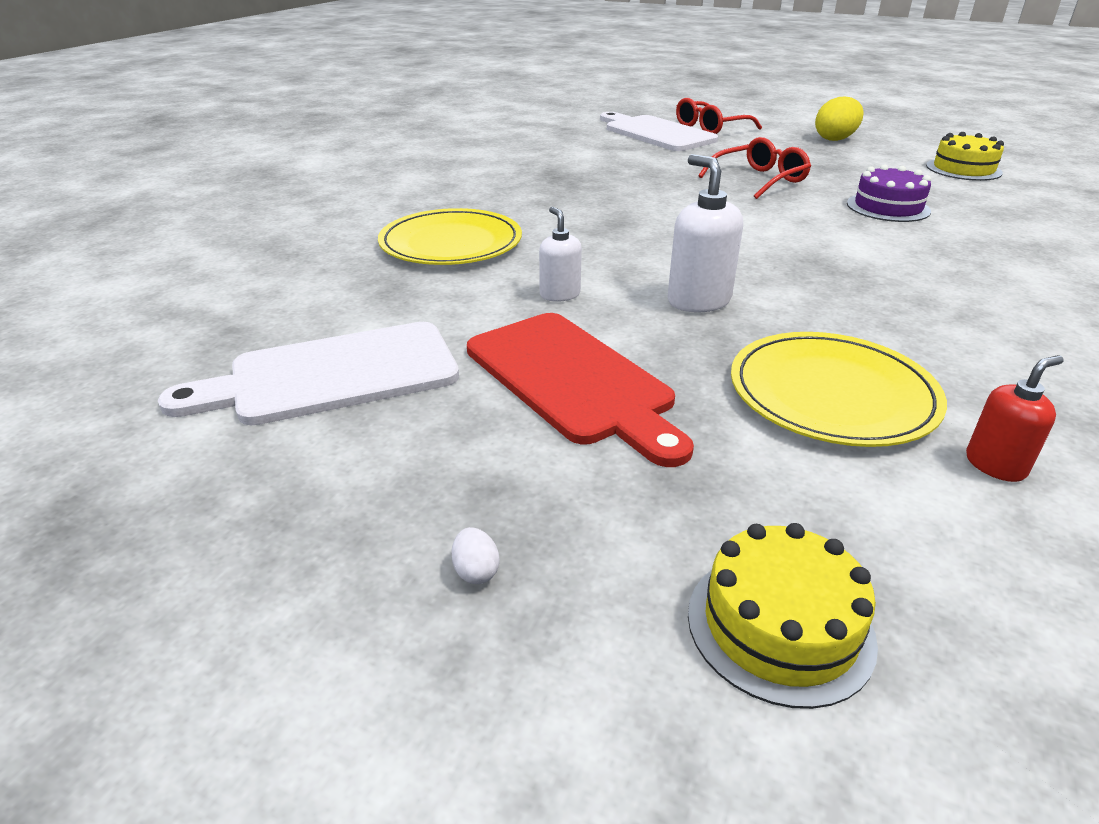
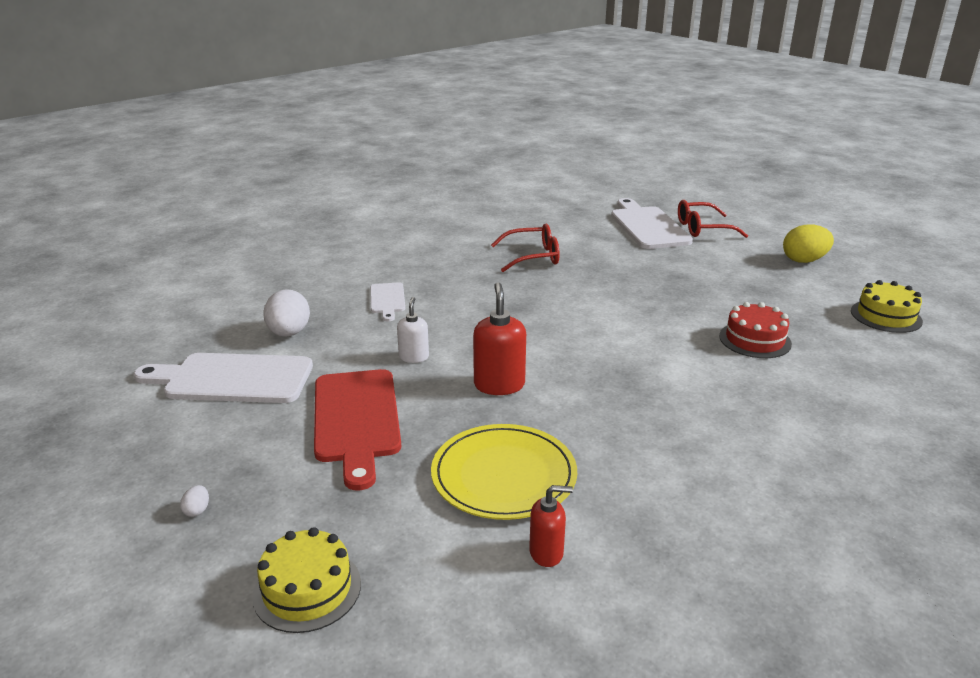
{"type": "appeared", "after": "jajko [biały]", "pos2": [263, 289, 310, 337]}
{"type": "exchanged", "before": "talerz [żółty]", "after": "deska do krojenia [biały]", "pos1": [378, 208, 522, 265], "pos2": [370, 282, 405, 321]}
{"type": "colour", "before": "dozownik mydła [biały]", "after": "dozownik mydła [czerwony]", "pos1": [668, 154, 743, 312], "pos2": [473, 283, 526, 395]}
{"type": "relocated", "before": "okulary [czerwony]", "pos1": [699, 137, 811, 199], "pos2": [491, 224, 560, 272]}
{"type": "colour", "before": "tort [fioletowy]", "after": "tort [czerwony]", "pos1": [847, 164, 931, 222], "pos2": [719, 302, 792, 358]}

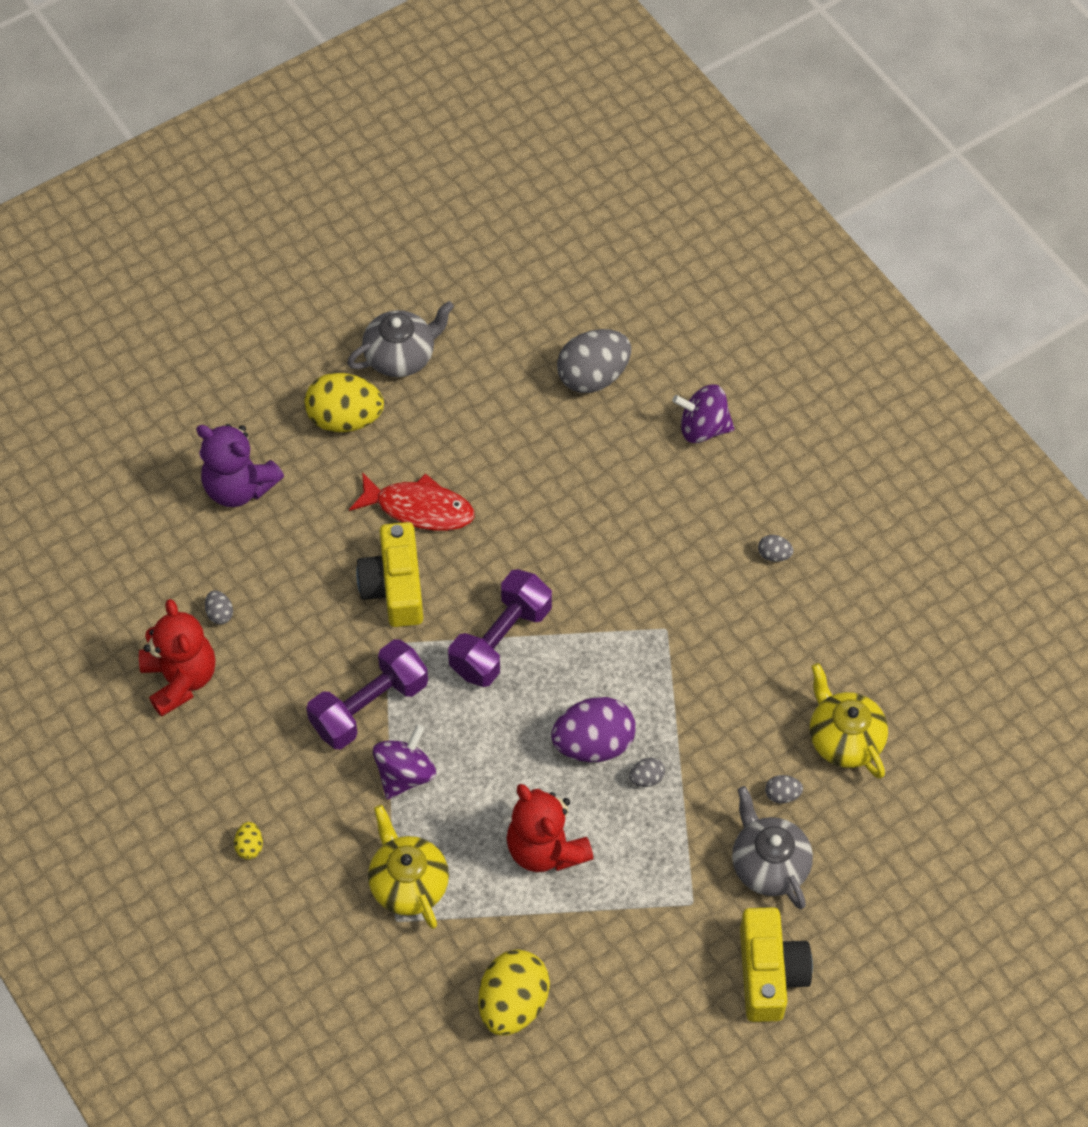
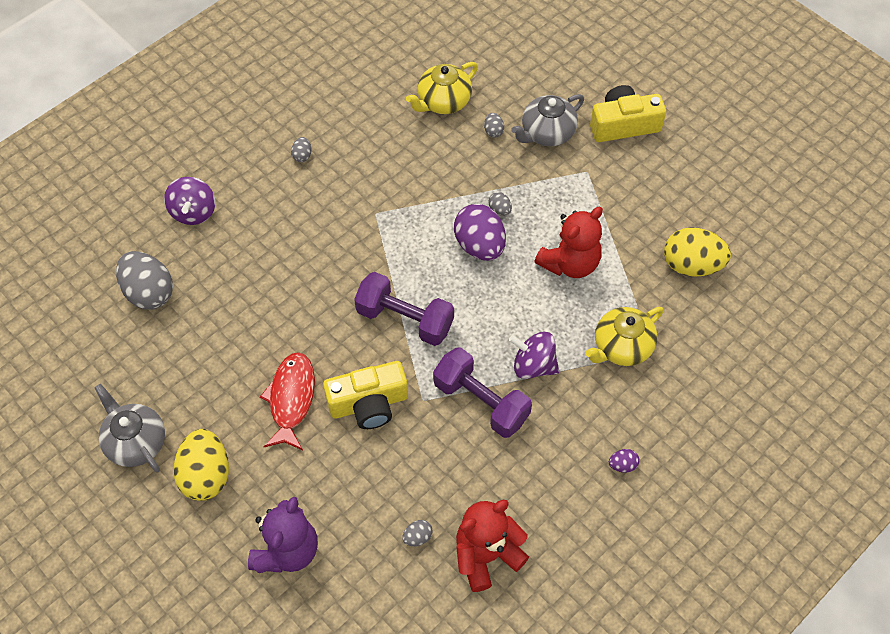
{"type": "colour", "before": "jajko [żółty]", "after": "jajko [fioletowy]", "pos1": [234, 822, 263, 860], "pos2": [609, 449, 639, 473]}

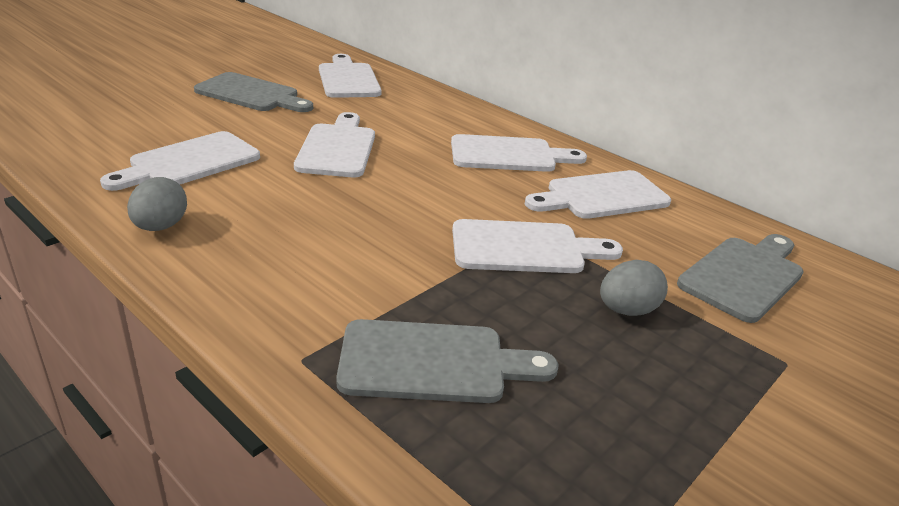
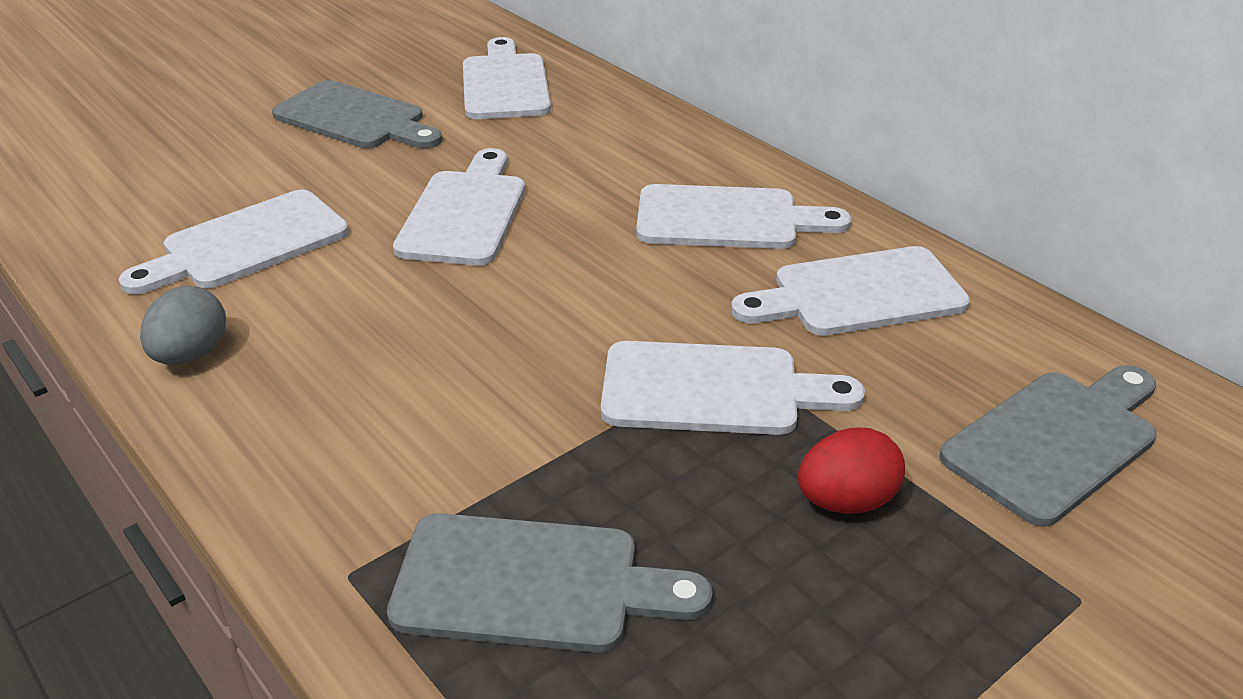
{"type": "colour", "before": "jajko [szary]", "after": "jajko [czerwony]", "pos1": [600, 260, 668, 316], "pos2": [798, 427, 905, 514]}

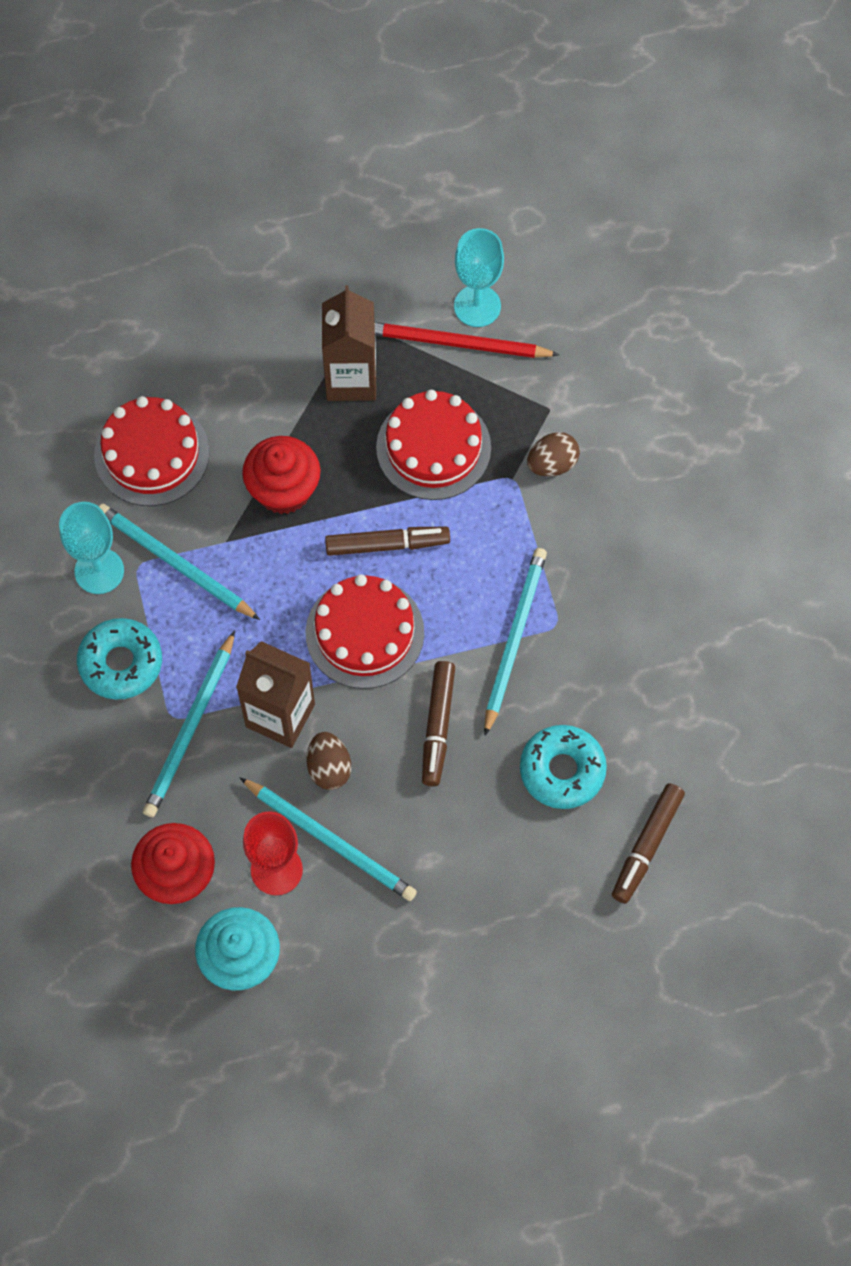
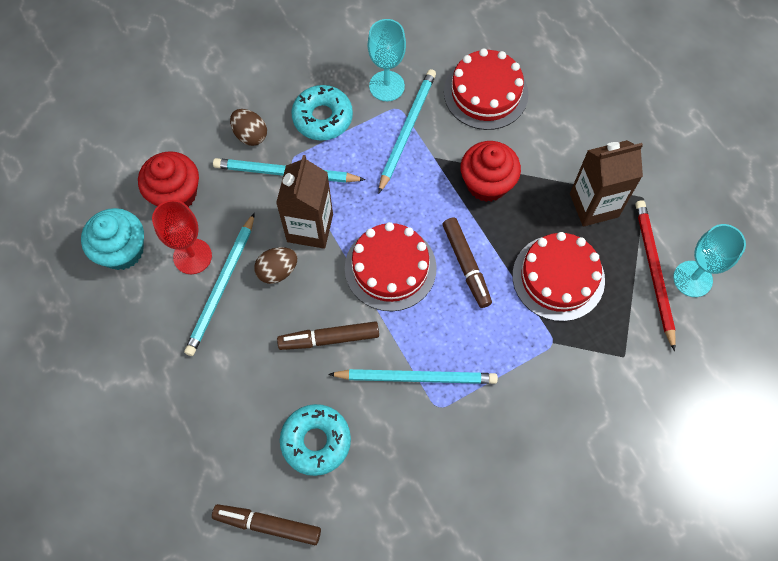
{"type": "relocated", "before": "jajko [brązowy]", "pos1": [527, 432, 580, 477], "pos2": [230, 109, 267, 146]}

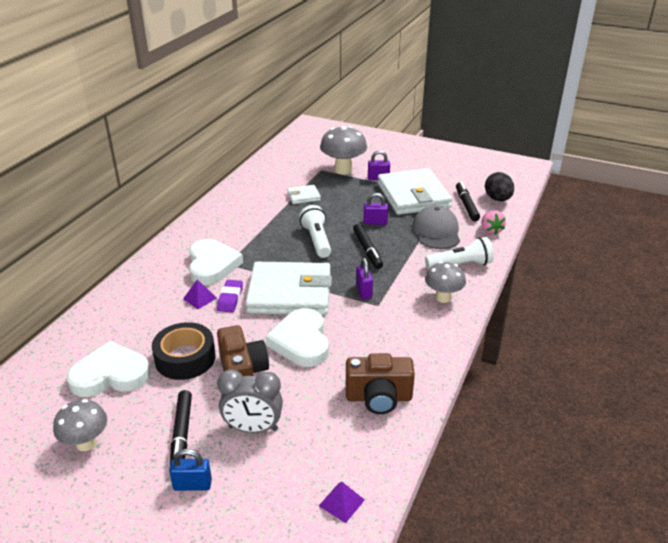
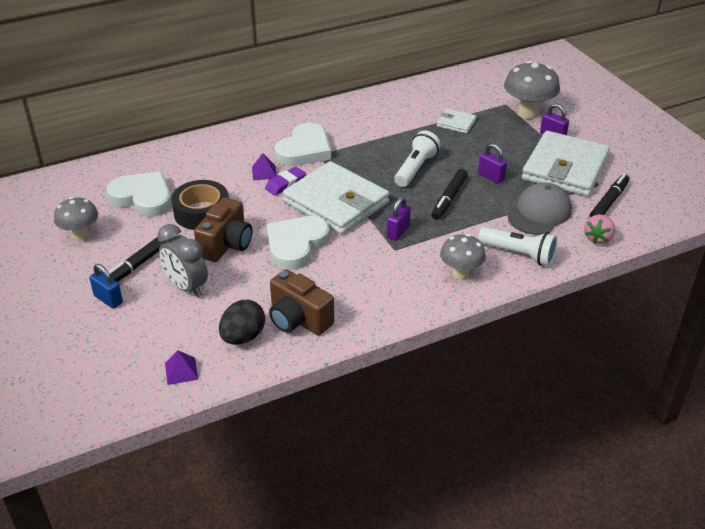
{"type": "relocated", "before": "jajko [czarny]", "pos1": [485, 172, 514, 201], "pos2": [219, 300, 265, 345]}

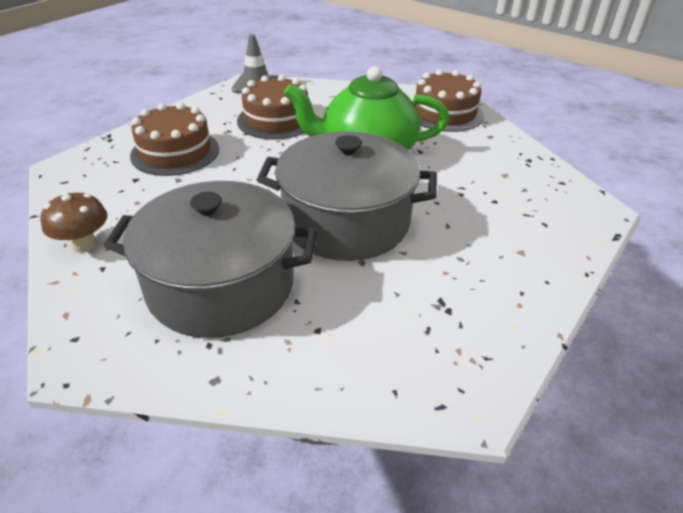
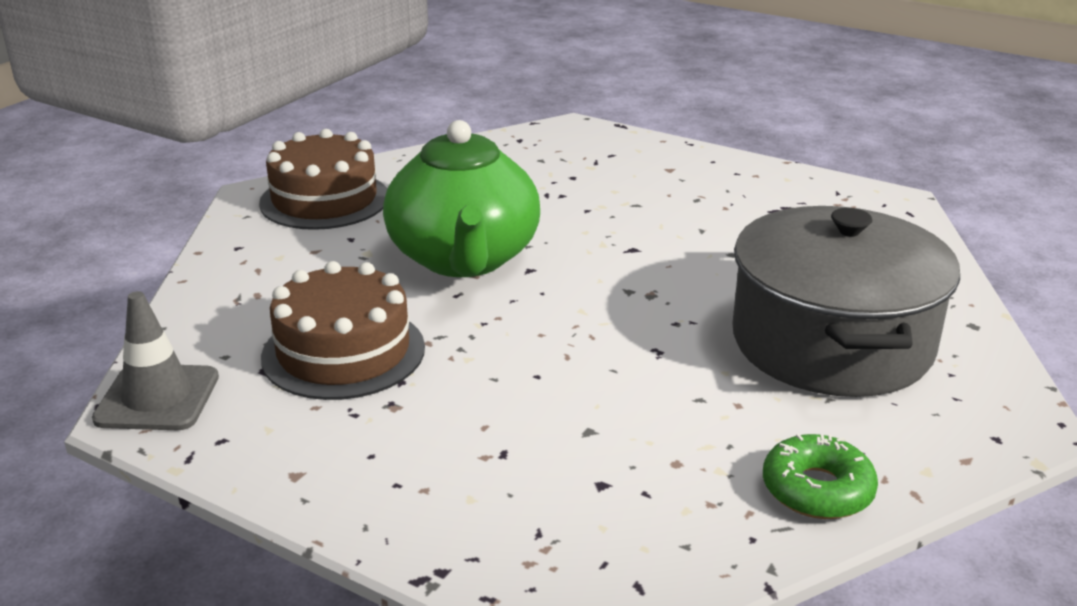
{"type": "exchanged", "before": "grzyb [brązowy]", "after": "donut [zielony]", "pos1": [41, 192, 107, 253], "pos2": [763, 434, 878, 519]}
{"type": "missing", "before": "tort [brązowy]", "pos1": [130, 102, 219, 176]}
{"type": "missing", "before": "garnek [szary]", "pos1": [257, 132, 437, 261]}

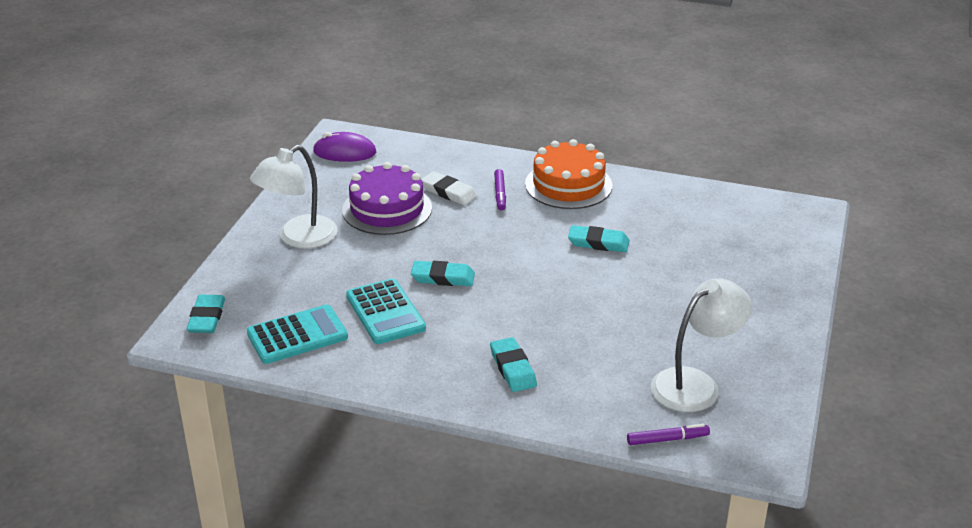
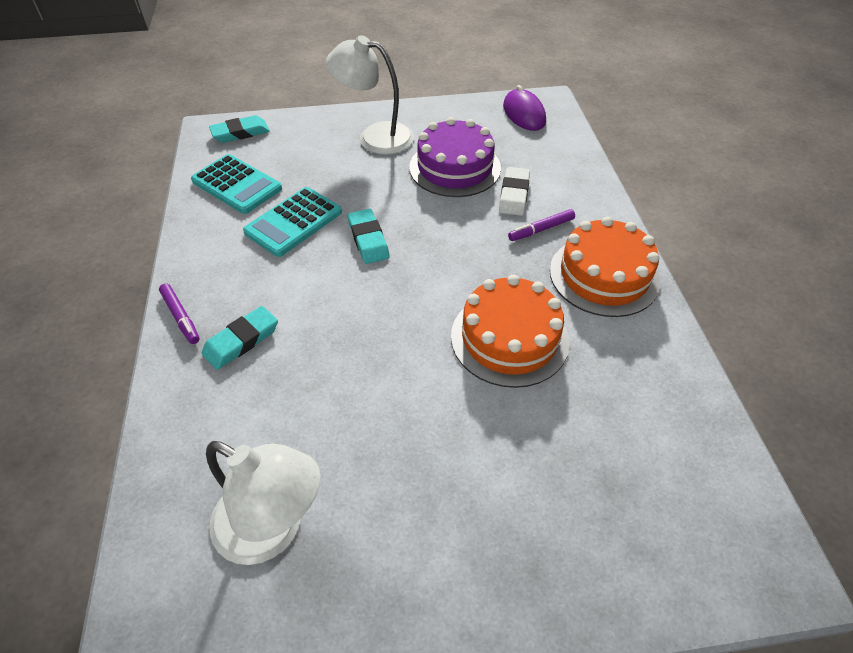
{"type": "relocated", "before": "flamaster [fioletowy]", "pos1": [627, 424, 710, 445], "pos2": [159, 284, 200, 344]}
{"type": "exchanged", "before": "gumka do mazania [turkusowy]", "after": "tort [pomarańczowy]", "pos1": [568, 225, 630, 252], "pos2": [451, 275, 570, 388]}

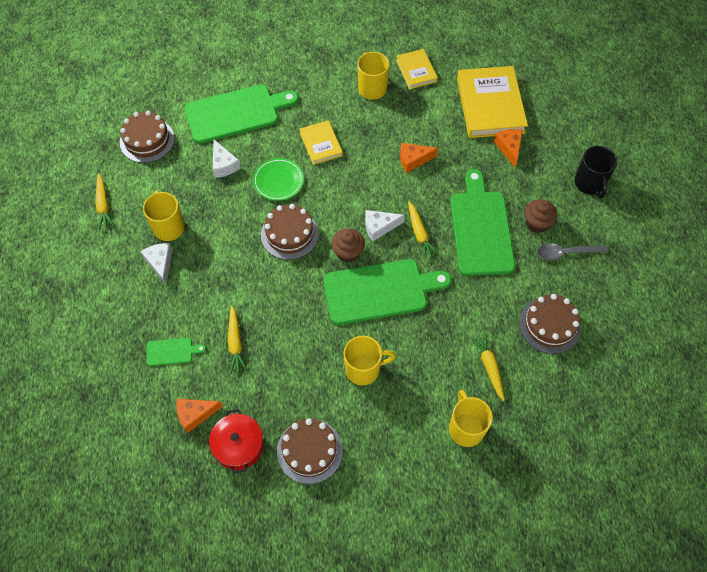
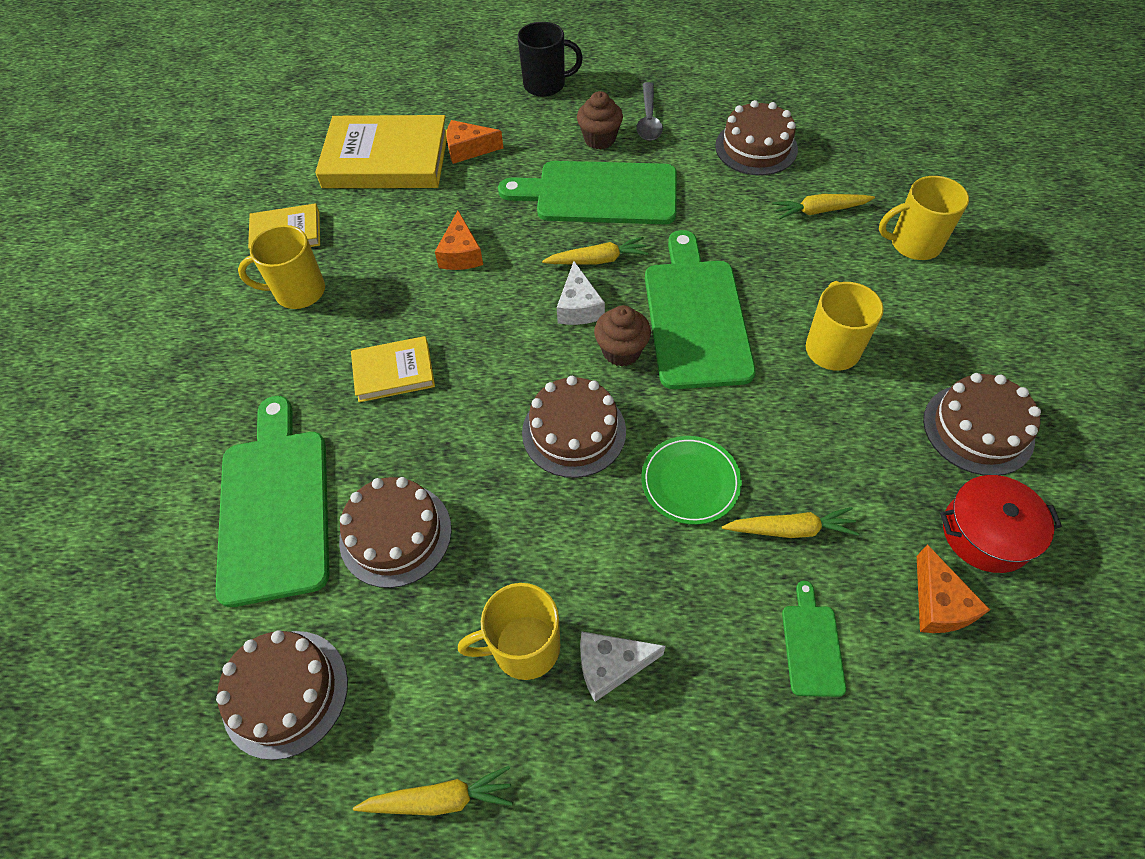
{"type": "exchanged", "before": "ser [biały]", "after": "tort [brązowy]", "pos1": [213, 140, 241, 178], "pos2": [339, 477, 452, 588]}
{"type": "relocated", "before": "talerz [zielony]", "pos1": [253, 158, 304, 201], "pos2": [641, 436, 742, 525]}

